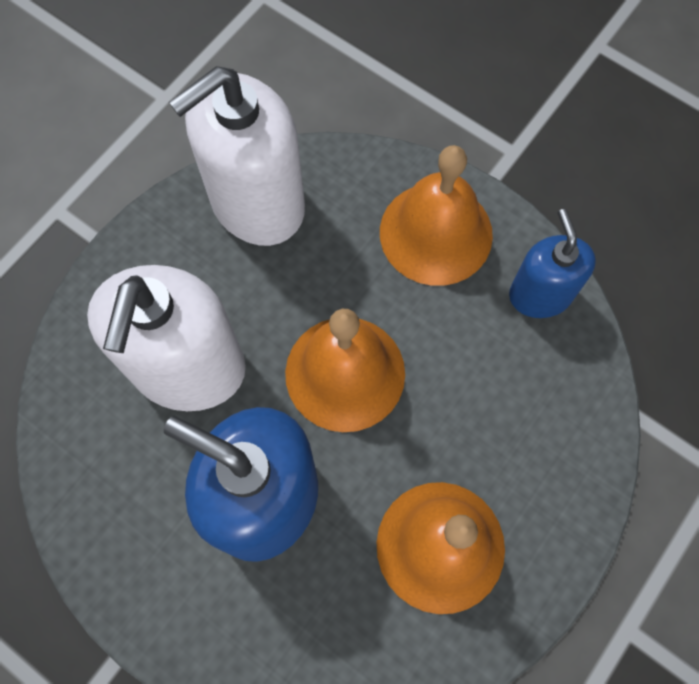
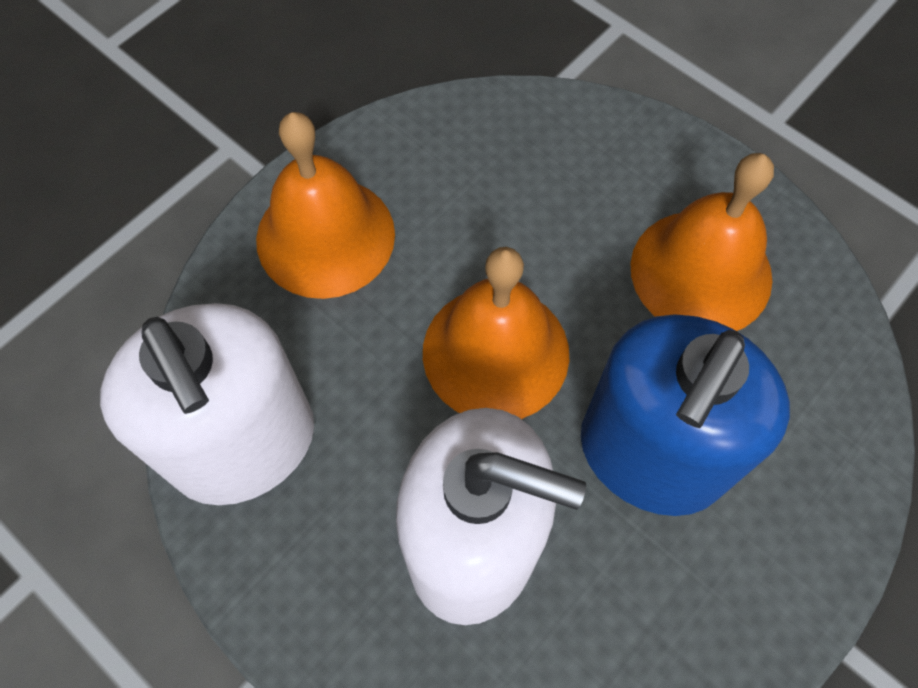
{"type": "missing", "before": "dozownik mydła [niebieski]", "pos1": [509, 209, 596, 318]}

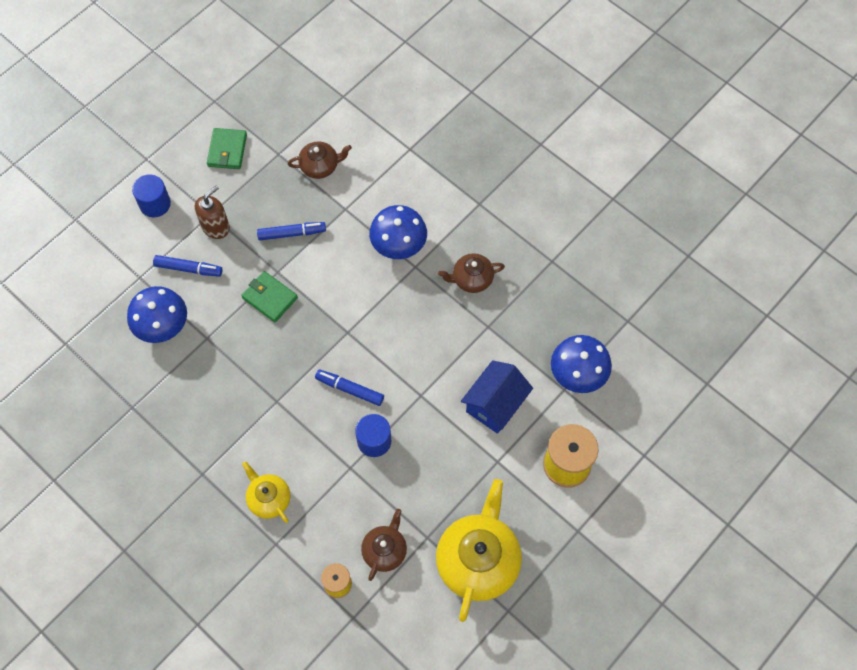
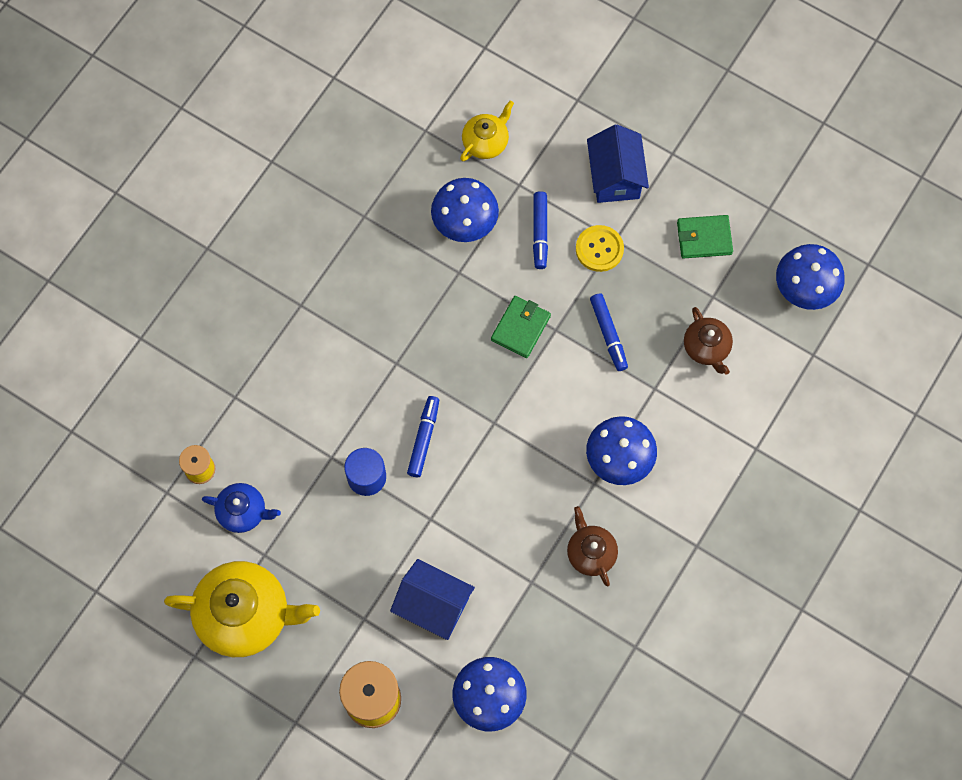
{"type": "colour", "before": "imbryk [brązowy]", "after": "imbryk [niebieski]", "pos1": [361, 509, 407, 581], "pos2": [202, 483, 281, 533]}
{"type": "relocated", "before": "imbryk [żółty]", "pos1": [242, 461, 290, 523], "pos2": [460, 101, 514, 161]}
{"type": "exchanged", "before": "dozownik mydła [brązowy]", "after": "guzik [żółty]", "pos1": [195, 186, 230, 239], "pos2": [576, 225, 624, 272]}
{"type": "exchanged", "before": "walec [niebieski]", "after": "domek [niebieski]", "pos1": [132, 174, 171, 217], "pos2": [587, 125, 649, 203]}
{"type": "appeared", "after": "grzyb [niebieski]", "pos2": [776, 244, 845, 310]}

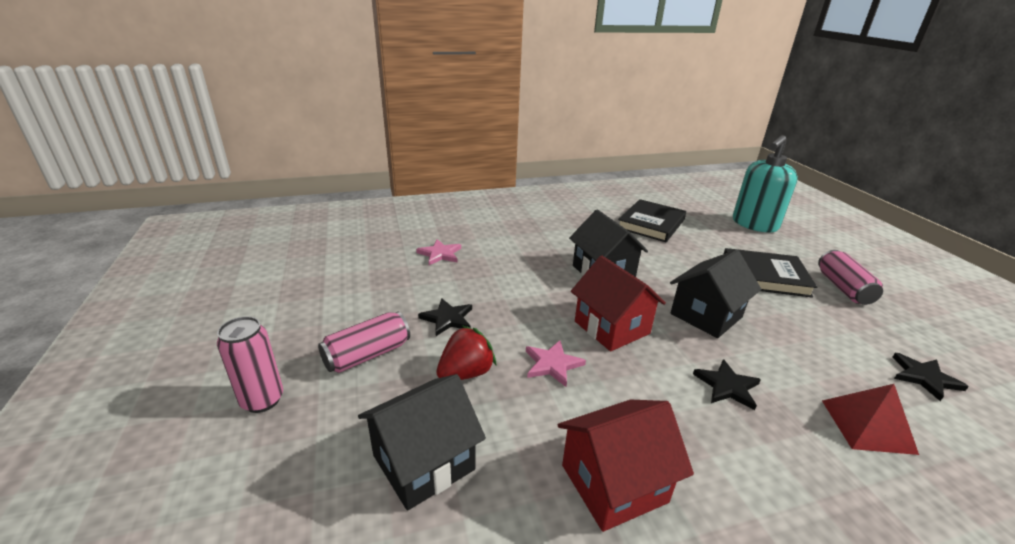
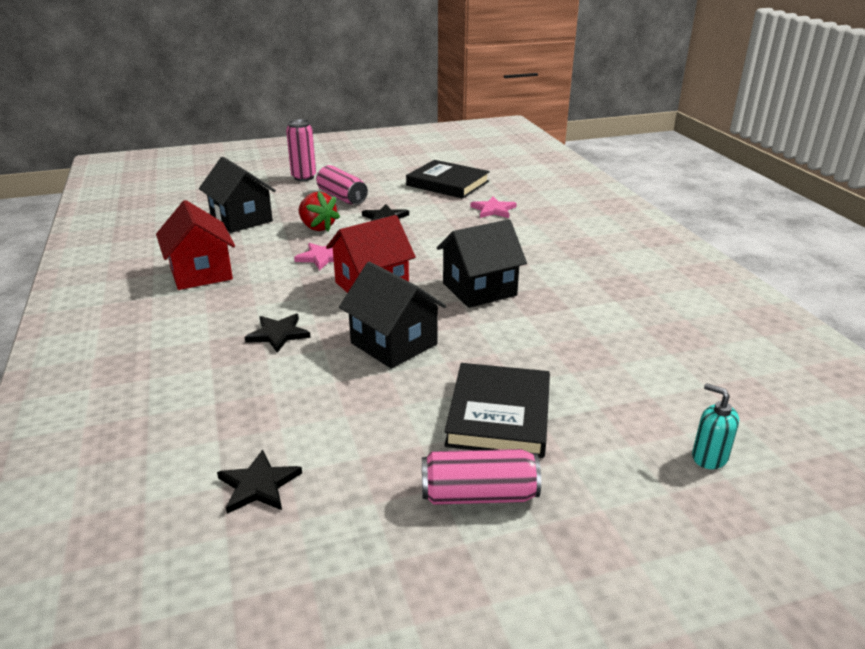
{"type": "relocated", "before": "książka [czarny]", "pos1": [618, 199, 686, 242], "pos2": [406, 160, 490, 199]}
{"type": "size", "before": "dozownik mydła [turkusowy]", "pos1": [733, 135, 798, 232], "pos2": [692, 383, 739, 469], "scale": 0.45}
{"type": "missing", "before": "piramida [czerwony]", "pos1": [822, 384, 919, 455]}

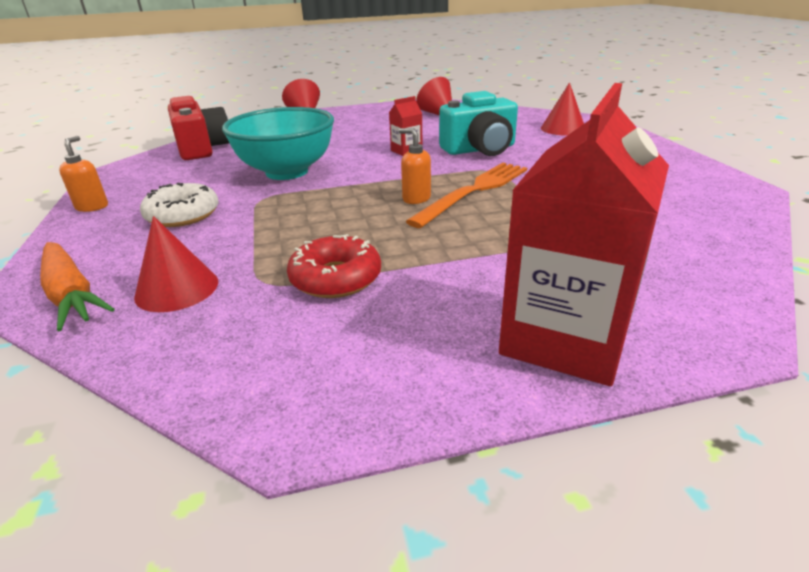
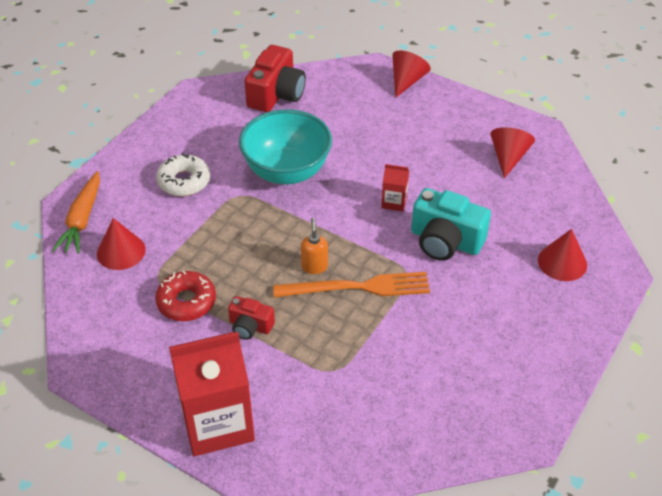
{"type": "appeared", "after": "aparat fotograficzny [czerwony]", "pos2": [228, 296, 275, 340]}
{"type": "missing", "before": "dozownik mydła [pomarańczowy]", "pos1": [59, 136, 108, 212]}

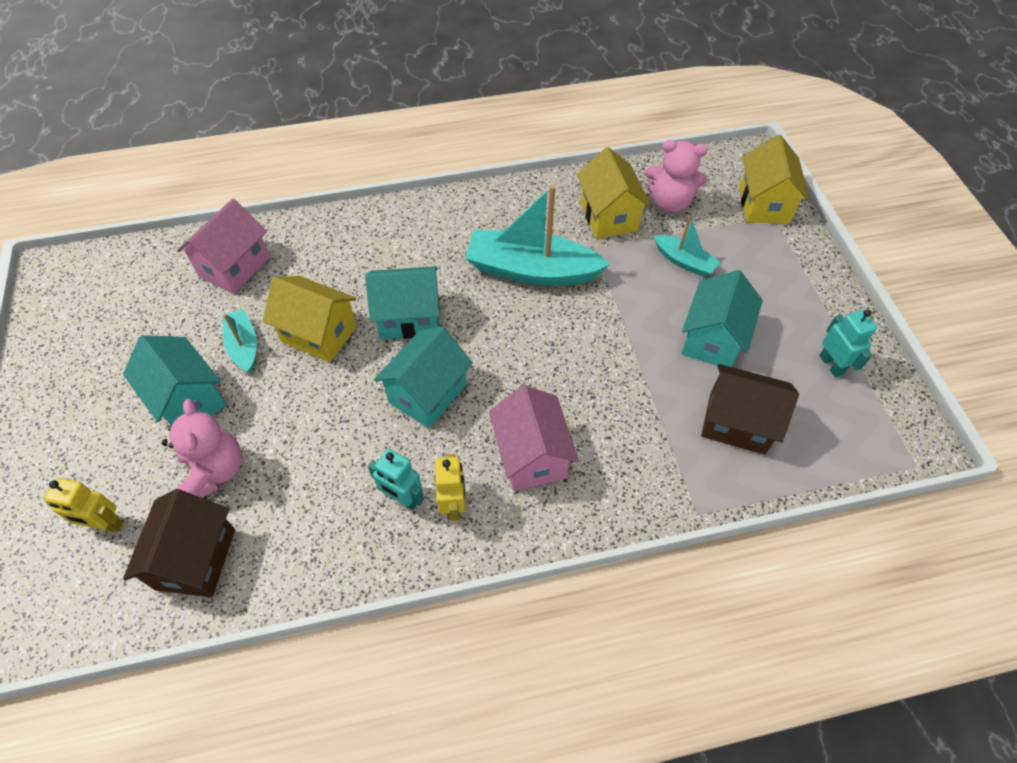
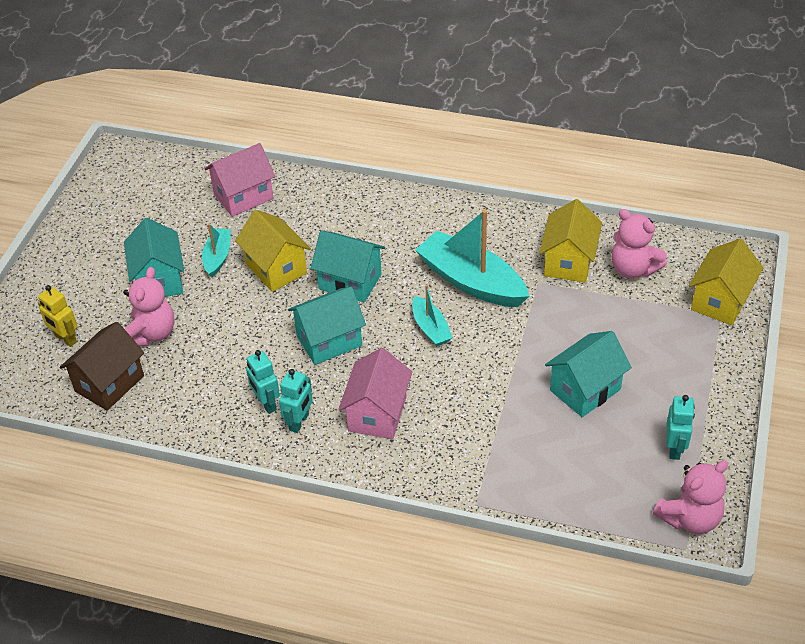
{"type": "colour", "before": "robot [żółty]", "after": "robot [turkusowy]", "pos1": [435, 454, 465, 521], "pos2": [279, 369, 313, 433]}
{"type": "relocated", "before": "łódka [turkusowy]", "pos1": [653, 216, 721, 277], "pos2": [412, 285, 453, 347]}
{"type": "appeared", "after": "miś [różowy]", "pos2": [653, 460, 728, 534]}
{"type": "missing", "before": "domek [brązowy]", "pos1": [701, 364, 799, 455]}

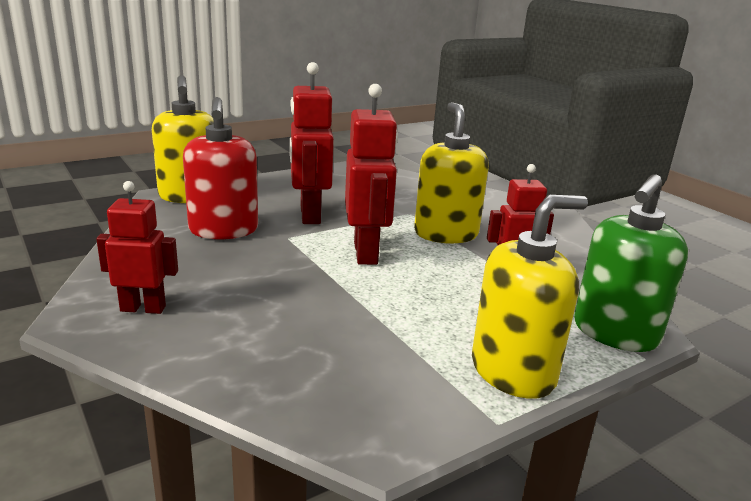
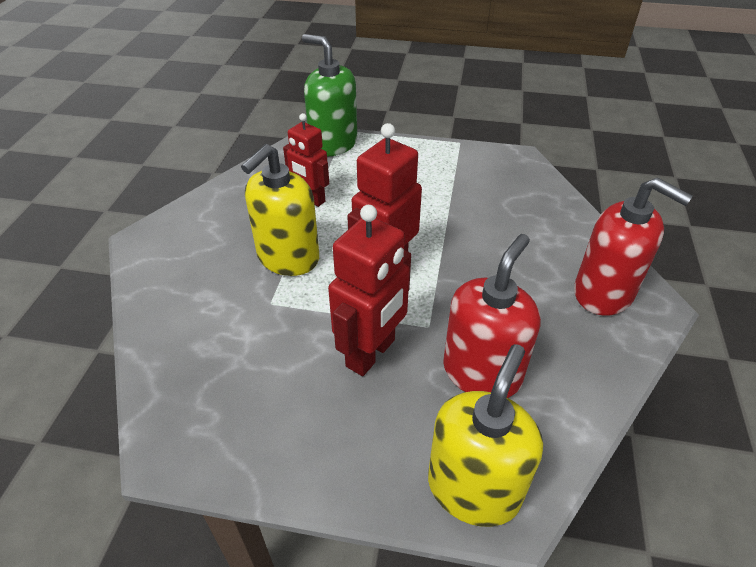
{"type": "spun", "before": "dozownik mydła [zielony]", "pos1": [574, 174, 688, 352], "pos2": [302, 34, 357, 156], "turn": -135}
{"type": "exchanged", "before": "robot [czerwony]", "after": "dozownik mydła [czerwony]", "pos1": [96, 181, 178, 314], "pos2": [574, 177, 693, 316]}
{"type": "missing", "before": "dozownik mydła [żółty]", "pos1": [472, 195, 588, 399]}

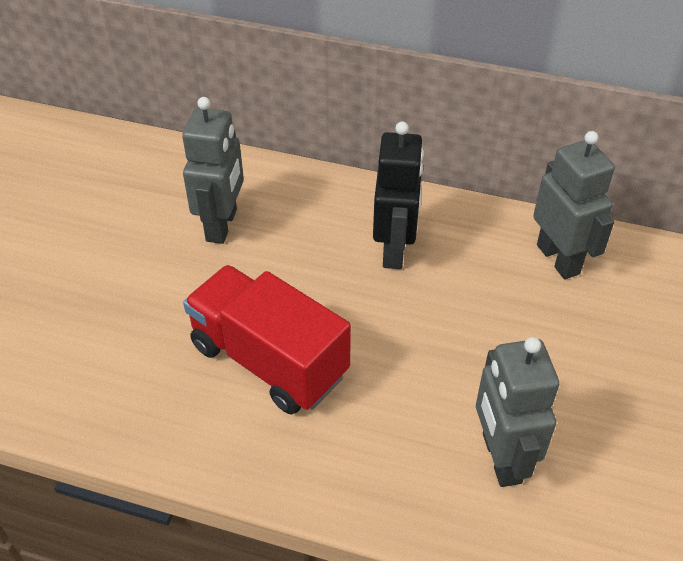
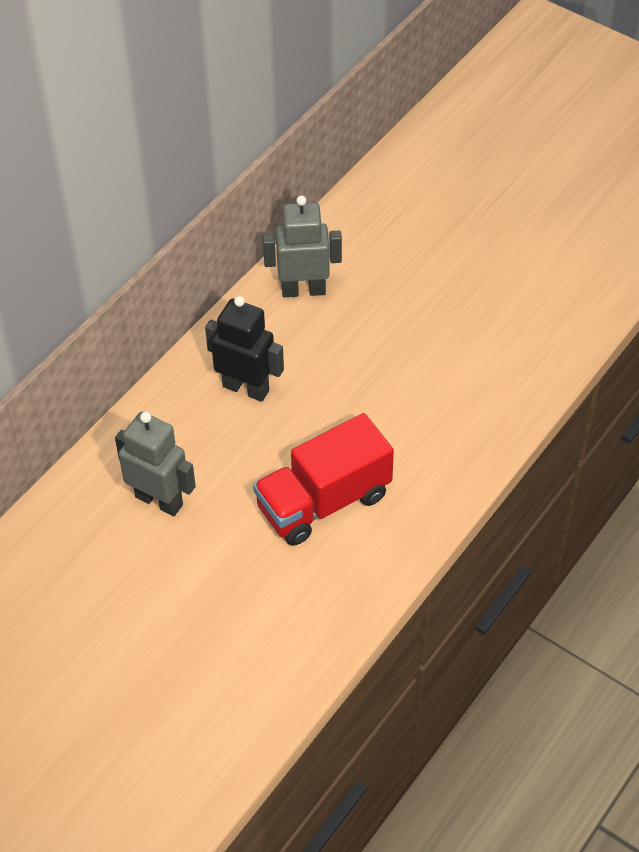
{"type": "missing", "before": "robot [szary]", "pos1": [476, 337, 559, 487]}

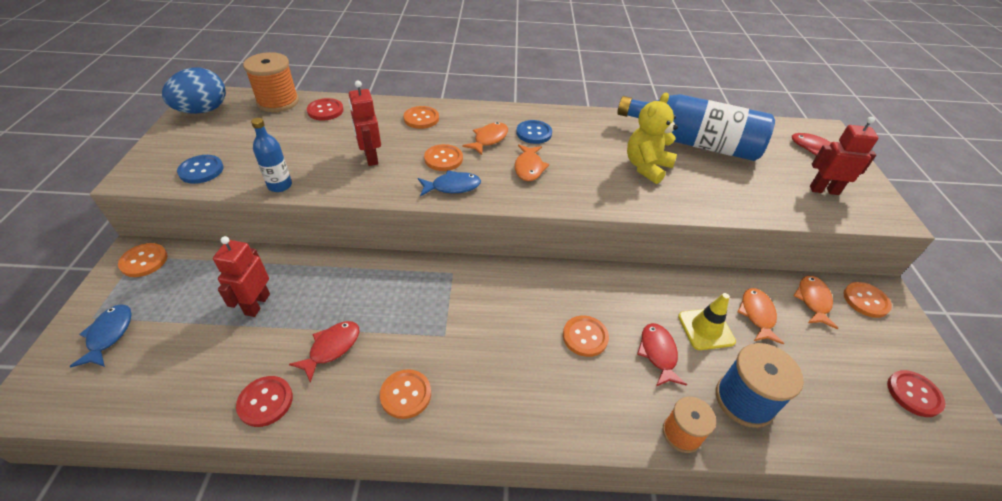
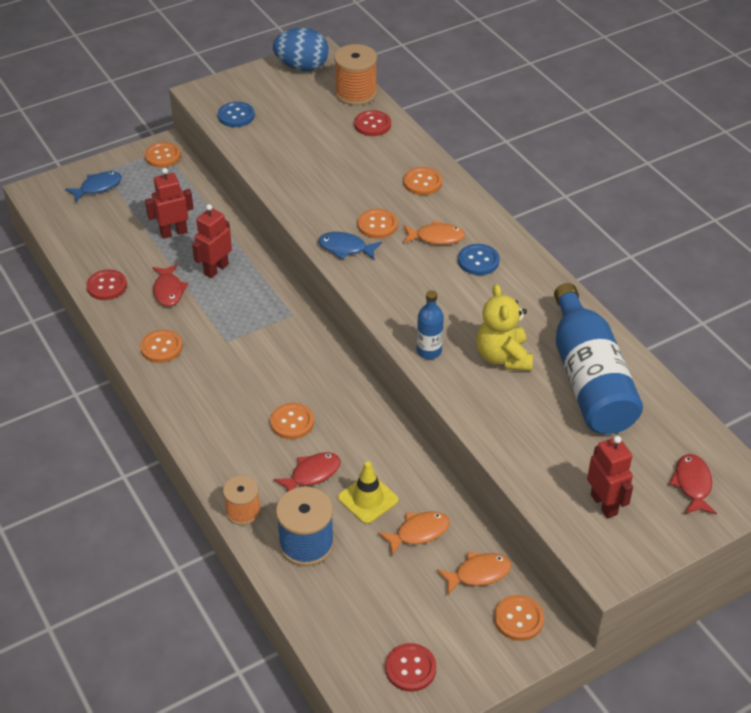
{"type": "spun", "before": "ryba [czerwony]", "pos1": [289, 321, 359, 383], "pos2": [152, 264, 189, 307], "turn": 75}
{"type": "relocated", "before": "robot [czerwony]", "pos1": [348, 81, 381, 166], "pos2": [192, 204, 232, 278]}
{"type": "spun", "before": "ryba [niebieski]", "pos1": [418, 170, 481, 196], "pos2": [318, 232, 382, 260], "turn": 150}
{"type": "relocated", "before": "butelka [niebieski]", "pos1": [251, 118, 292, 192], "pos2": [417, 290, 444, 359]}
{"type": "spun", "before": "miś [żółty]", "pos1": [627, 93, 678, 184], "pos2": [476, 284, 533, 371], "turn": -105}
{"type": "missing", "before": "ryba [pomarańczowy]", "pos1": [514, 144, 549, 181]}

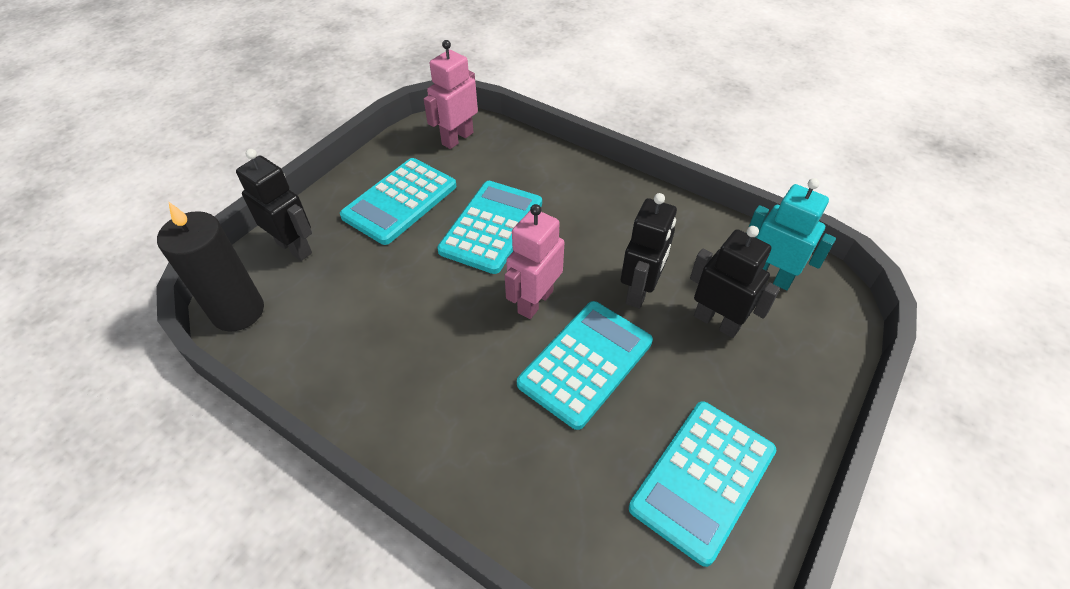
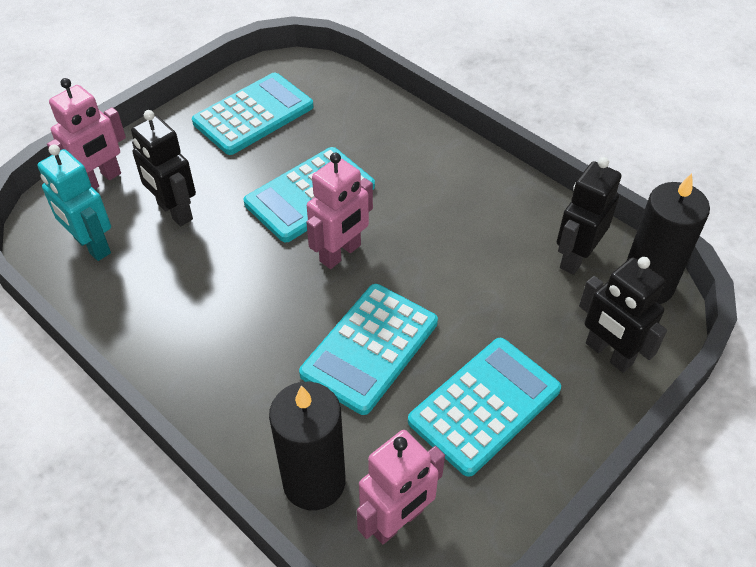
{"type": "appeared", "after": "robot [różowy]", "pos2": [47, 78, 126, 190]}
{"type": "appeared", "after": "świeca [czarny]", "pos2": [269, 382, 345, 510]}
{"type": "relocated", "before": "robot [czarny]", "pos1": [621, 193, 677, 309], "pos2": [557, 157, 621, 275]}

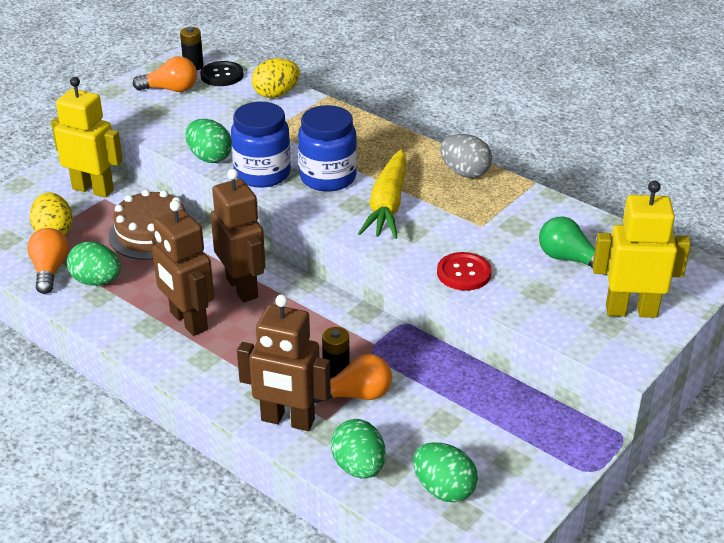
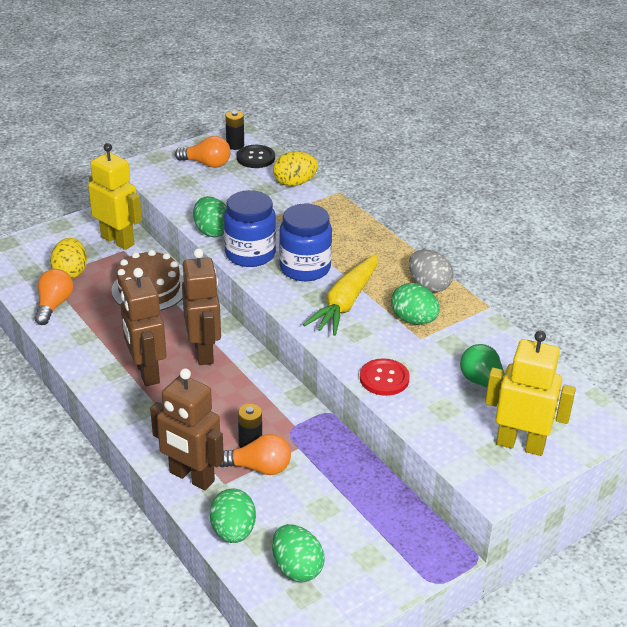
{"type": "relocated", "before": "jajko [zielony]", "pos1": [67, 241, 121, 286], "pos2": [391, 283, 440, 324]}

